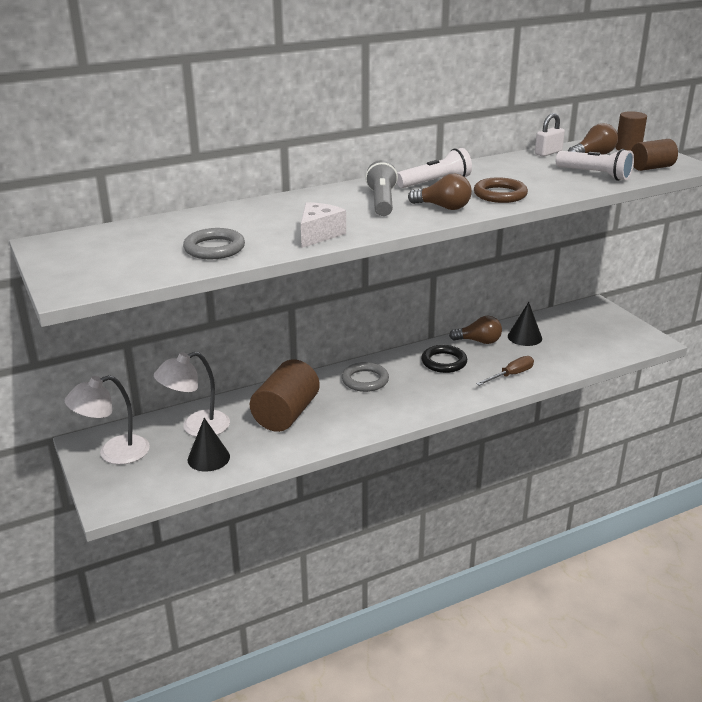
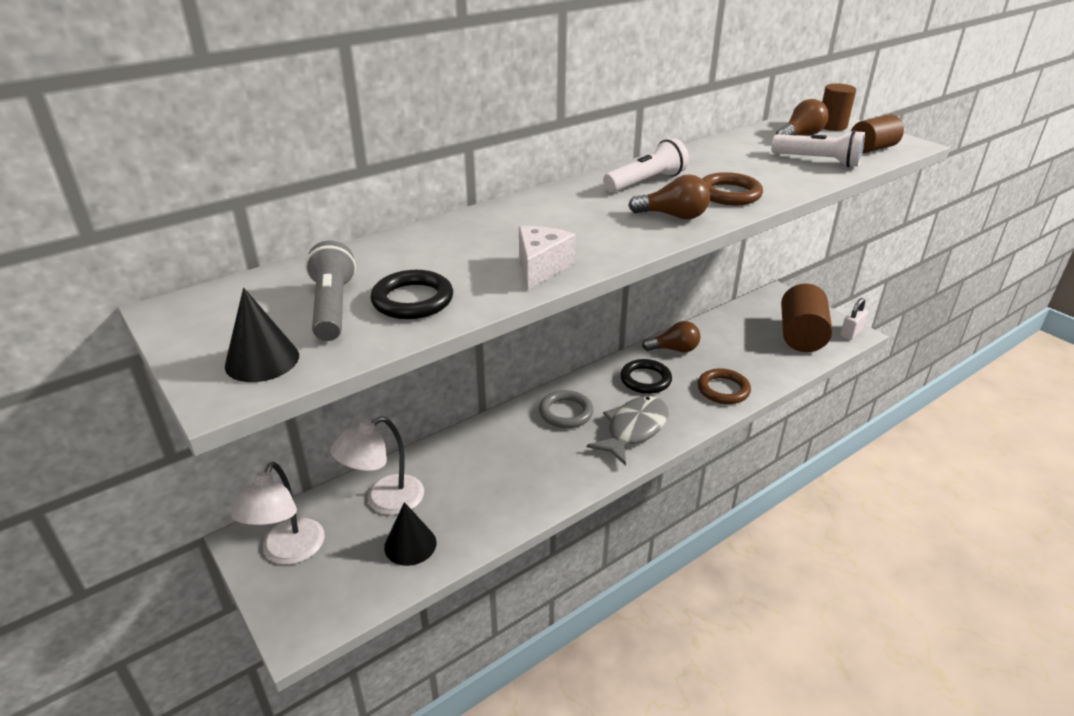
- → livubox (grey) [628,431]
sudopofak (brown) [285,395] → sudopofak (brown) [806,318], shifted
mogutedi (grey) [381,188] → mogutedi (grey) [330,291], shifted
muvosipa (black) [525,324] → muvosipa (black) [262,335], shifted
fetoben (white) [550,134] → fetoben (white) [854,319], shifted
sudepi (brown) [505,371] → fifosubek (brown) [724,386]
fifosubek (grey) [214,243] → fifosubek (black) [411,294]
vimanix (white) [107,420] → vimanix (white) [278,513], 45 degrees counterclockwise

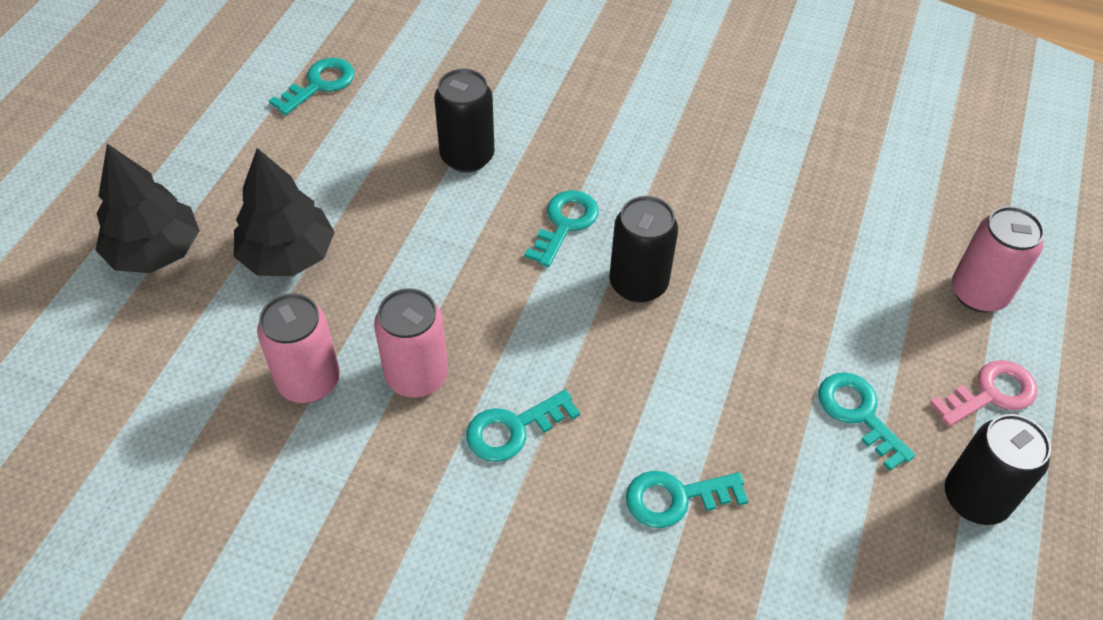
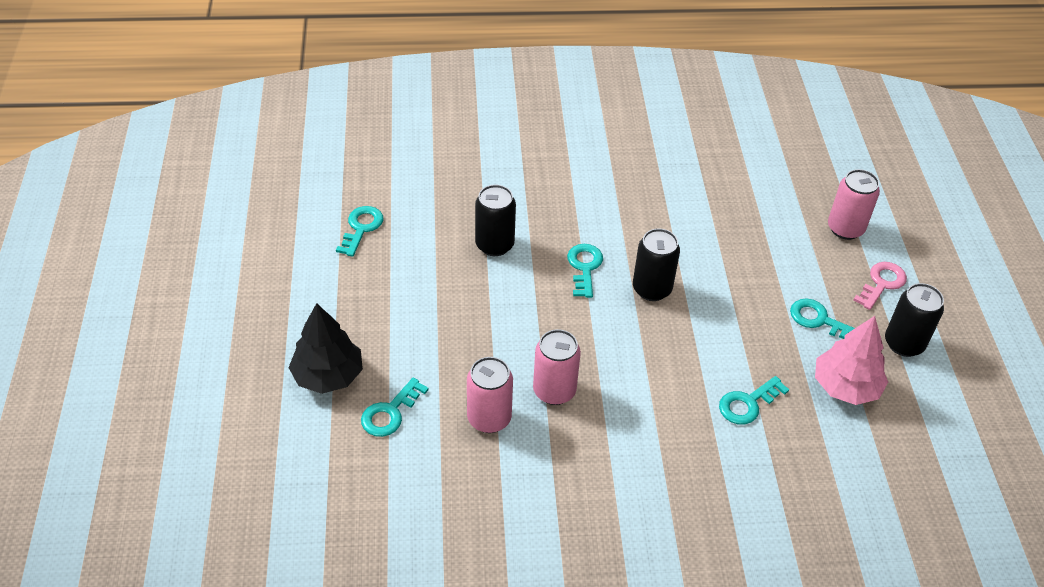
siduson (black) [284,212] → -
- → siduson (pink) [851,360]
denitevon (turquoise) [523,426] → denitevon (turquoise) [395,407], shifted

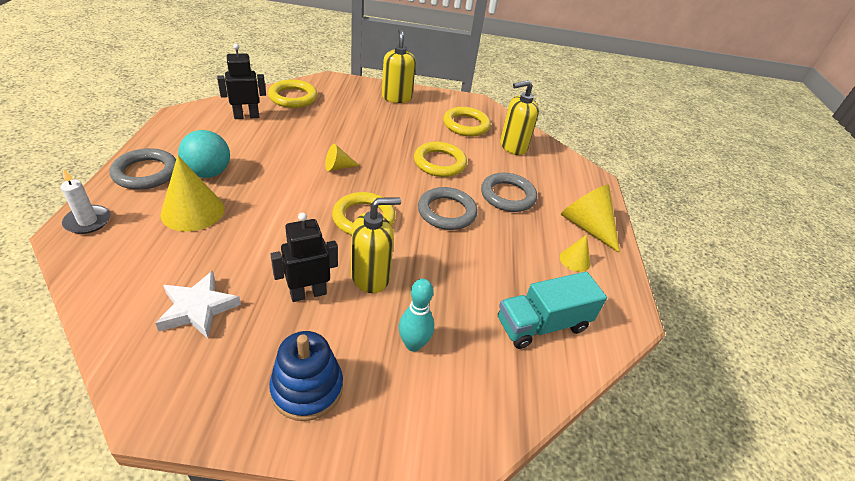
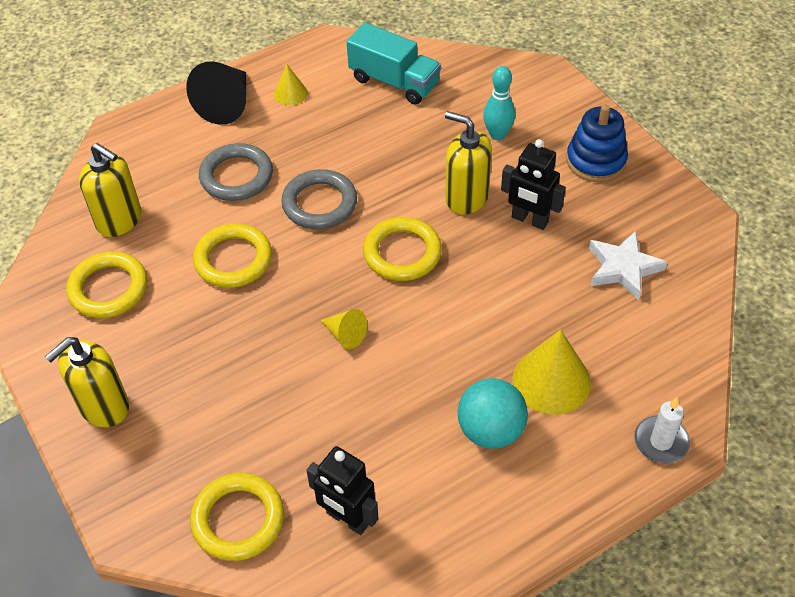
fifosubek (grey) [142,169] → -
muvosipa (yellow) [590,218] → muvosipa (black) [216,93]

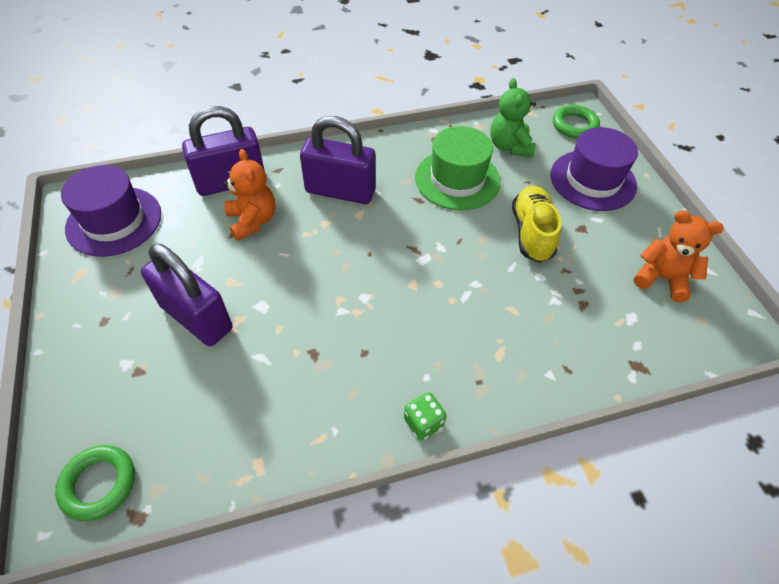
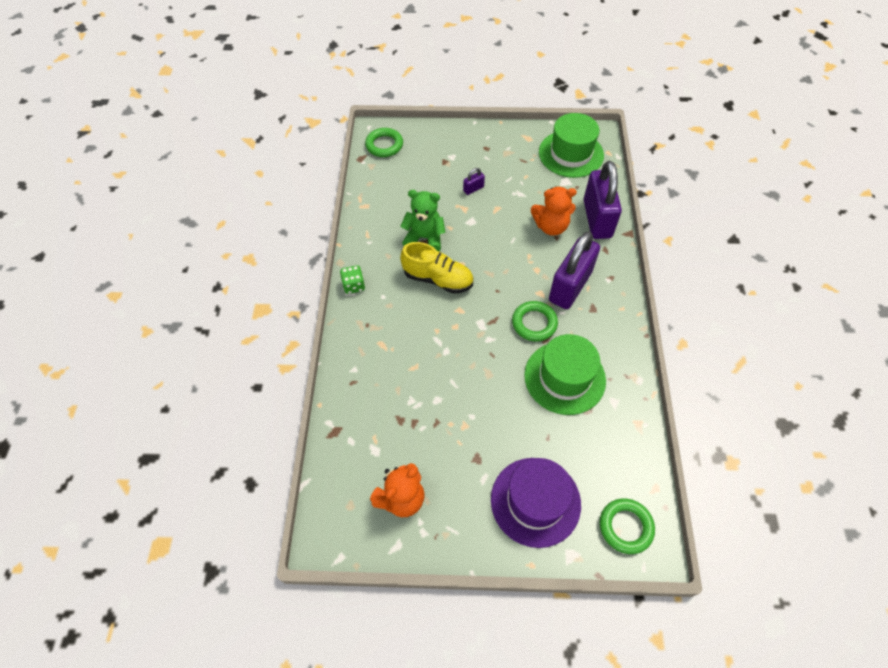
- → fifosubek (green) [535,321]
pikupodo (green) [513,117] → pikupodo (green) [423,220], shifted
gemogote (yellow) [537,224] → gemogote (yellow) [436,268], shifted
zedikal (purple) [111,211] → zedikal (green) [571,145]
fetoben (purple) [186,295] → fetoben (purple) [474,181], x0.40

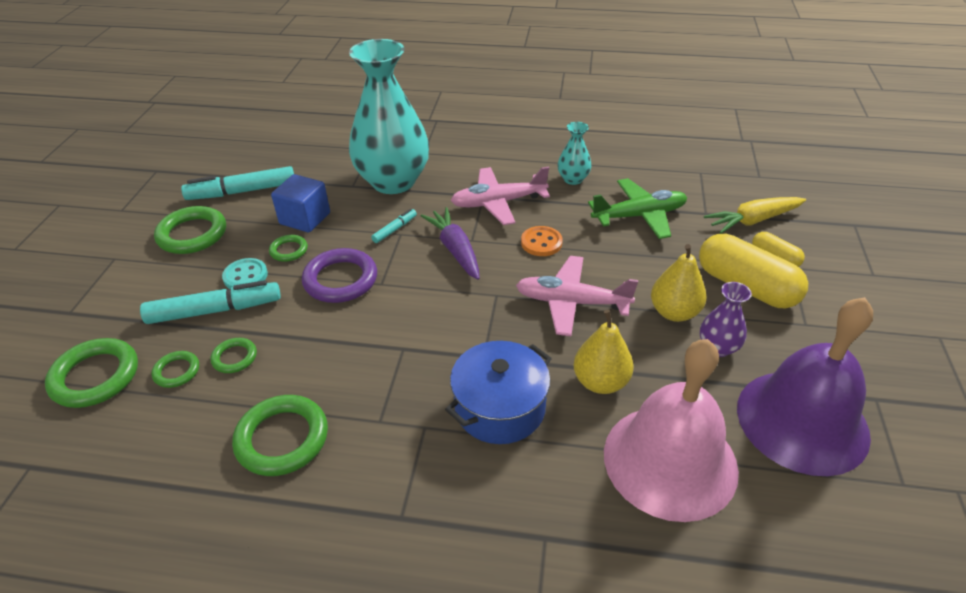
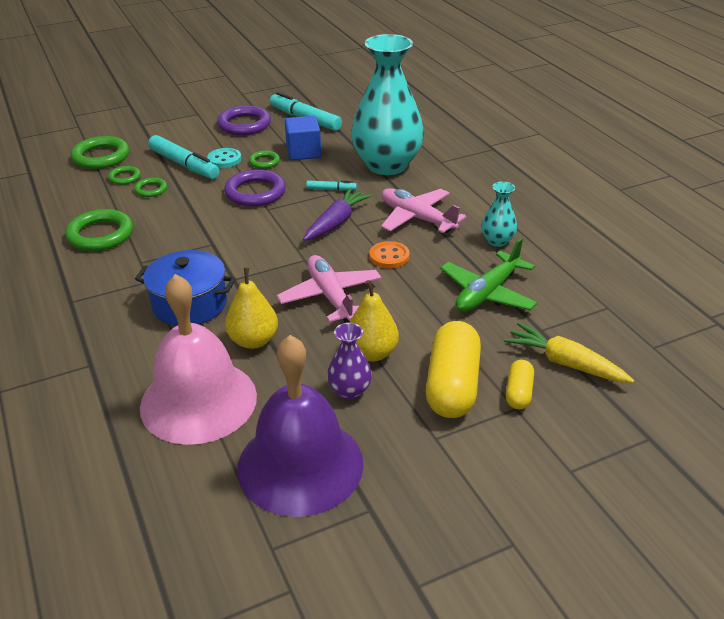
fifosubek (green) [190,230] → fifosubek (purple) [244,120]
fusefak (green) [637,208] → fusefak (green) [489,275], 90 degrees clockwise

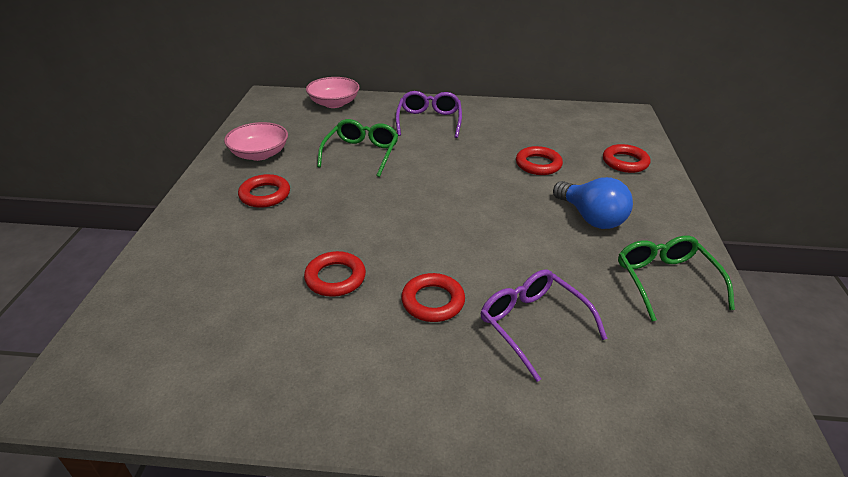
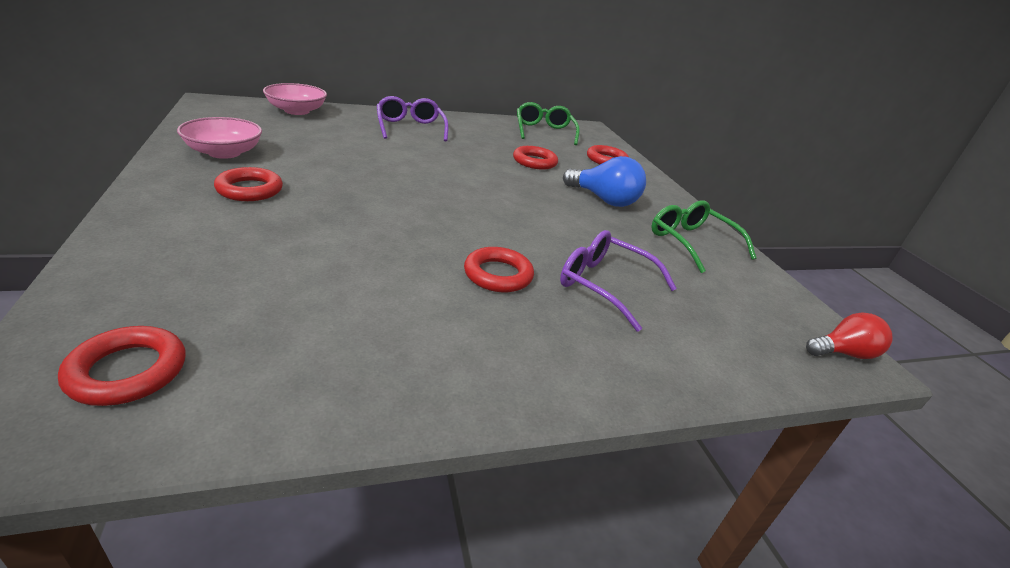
- → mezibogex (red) [849,335]
fifosubek (red) [335,274] → fifosubek (red) [121,366], shifted
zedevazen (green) [358,148] → zedevazen (green) [548,123], shifted

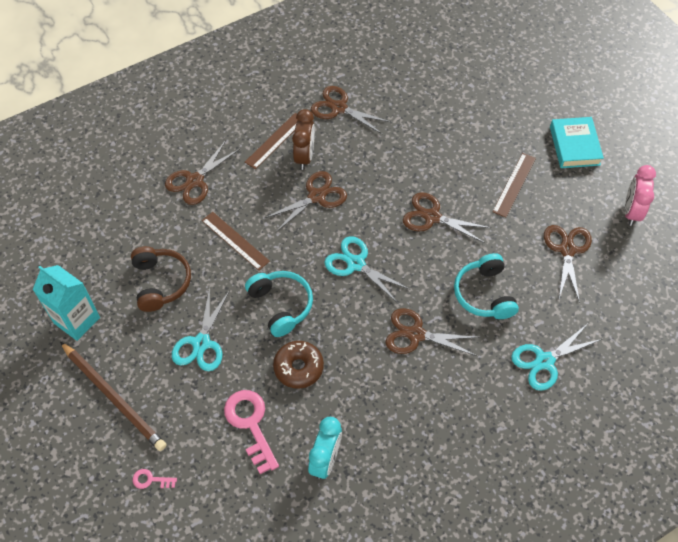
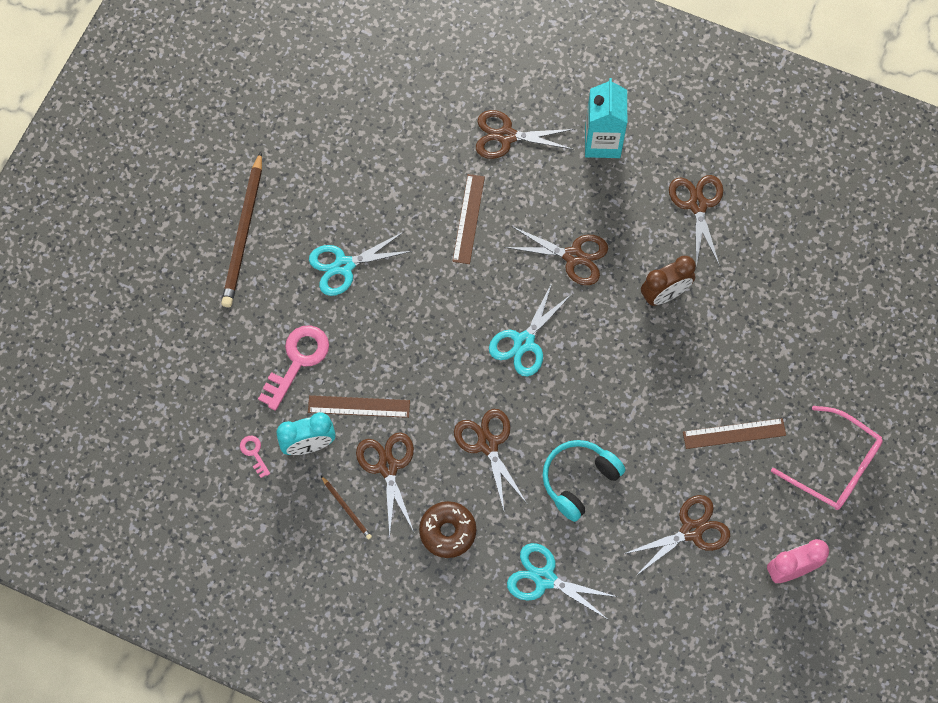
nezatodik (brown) [161,279] → -
nezatodik (turquoise) [279,304] → -
- → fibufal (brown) [346,508]
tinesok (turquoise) [66,303] → tinesok (turquoise) [606,118], shifted
denitevon (pink) [155,479] → denitevon (pink) [255,457], shifted
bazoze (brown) [271,141] → bazoze (brown) [359,406], shifted
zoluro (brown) [298,365] → zoluro (brown) [447,529], shifted
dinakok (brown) [303,139] → dinakok (brown) [668,281], shifted
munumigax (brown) [447,217] → munumigax (brown) [385,484], shifted
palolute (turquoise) [577,142] → zedevazen (pink) [827,458]
munumigax (turquoise) [367,269] → munumigax (turquoise) [531,329], 150 degrees counterclockwise

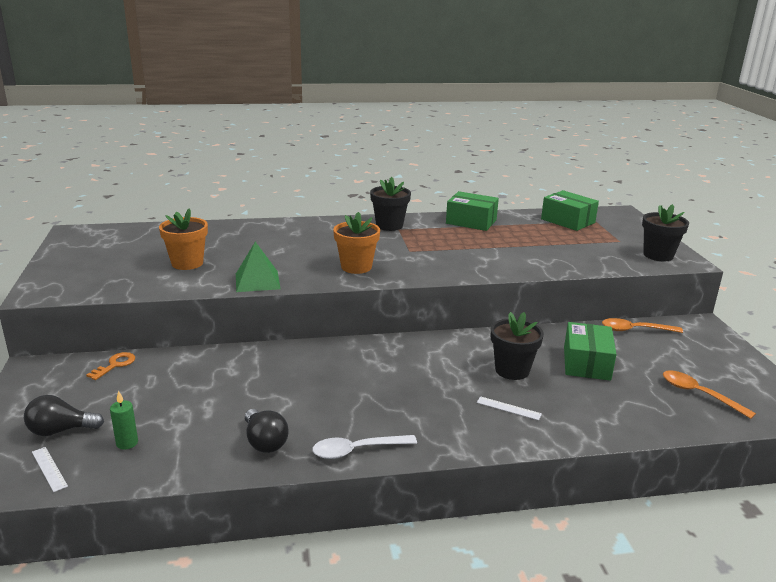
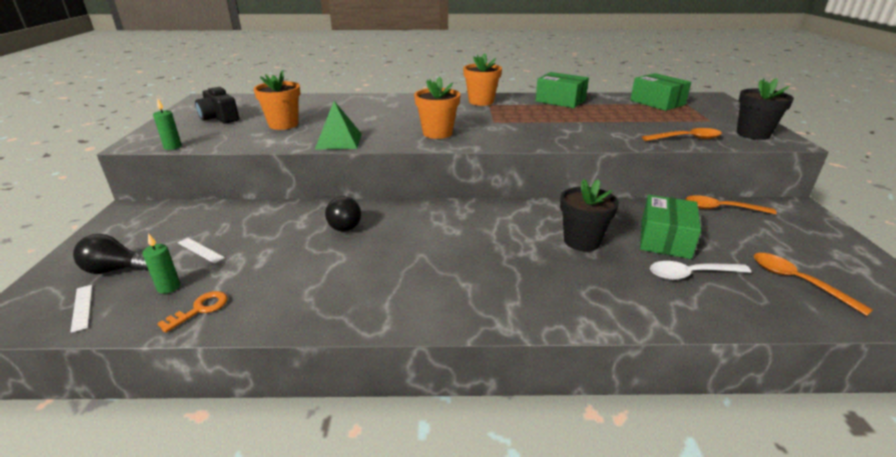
- → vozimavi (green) [167,124]
- → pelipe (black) [217,105]
- → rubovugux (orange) [682,134]
denitevon (orange) [110,366] → denitevon (orange) [192,312], shifted
mezibogex (black) [267,431] → mezibogex (black) [343,213], shifted
rubovugux (white) [364,447] → rubovugux (white) [700,270], shifted
bazoze (white) [509,408] → bazoze (white) [201,251], shifted
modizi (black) [390,204] → modizi (orange) [482,79]

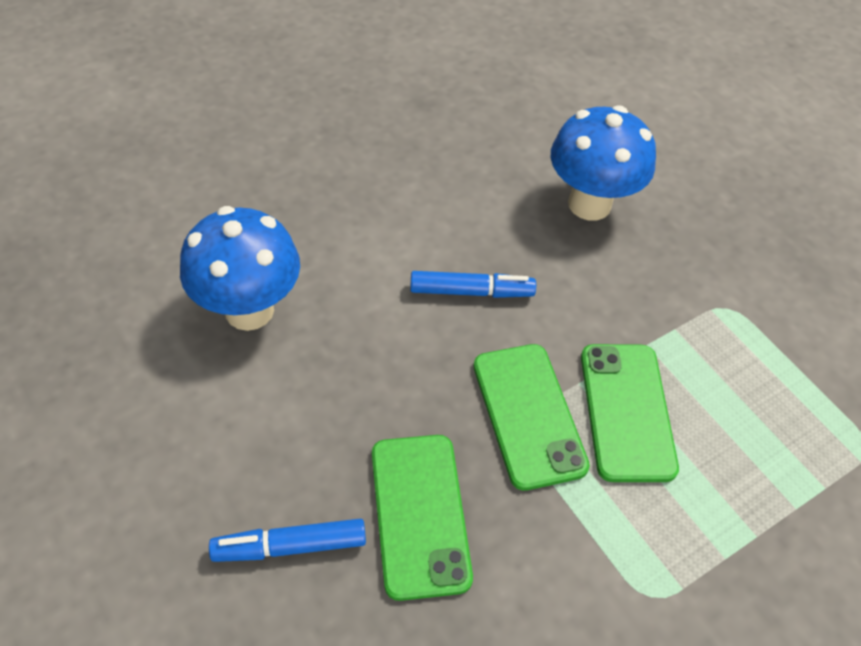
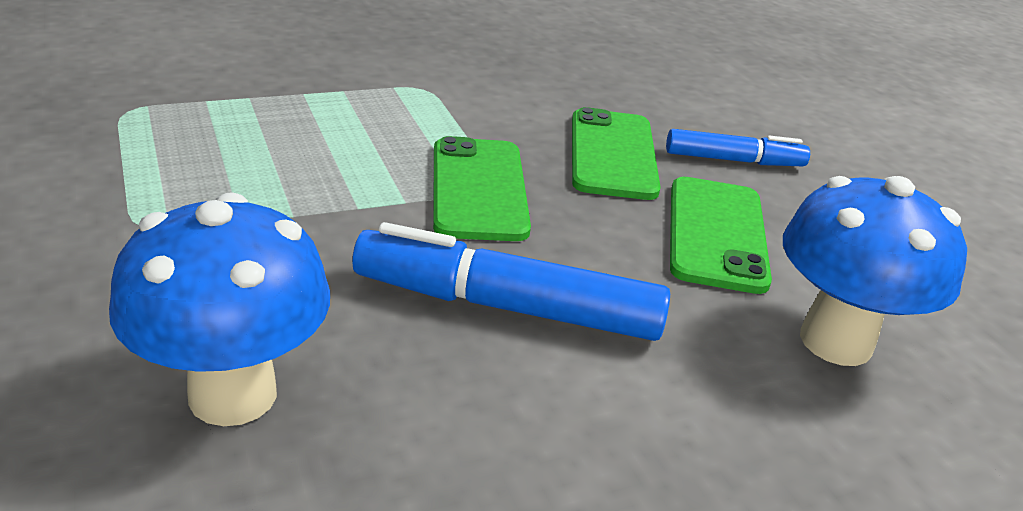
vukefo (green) [630,413] → vukefo (green) [721,235], shifted
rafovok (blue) [473,284] → rafovok (blue) [511,281], x1.64

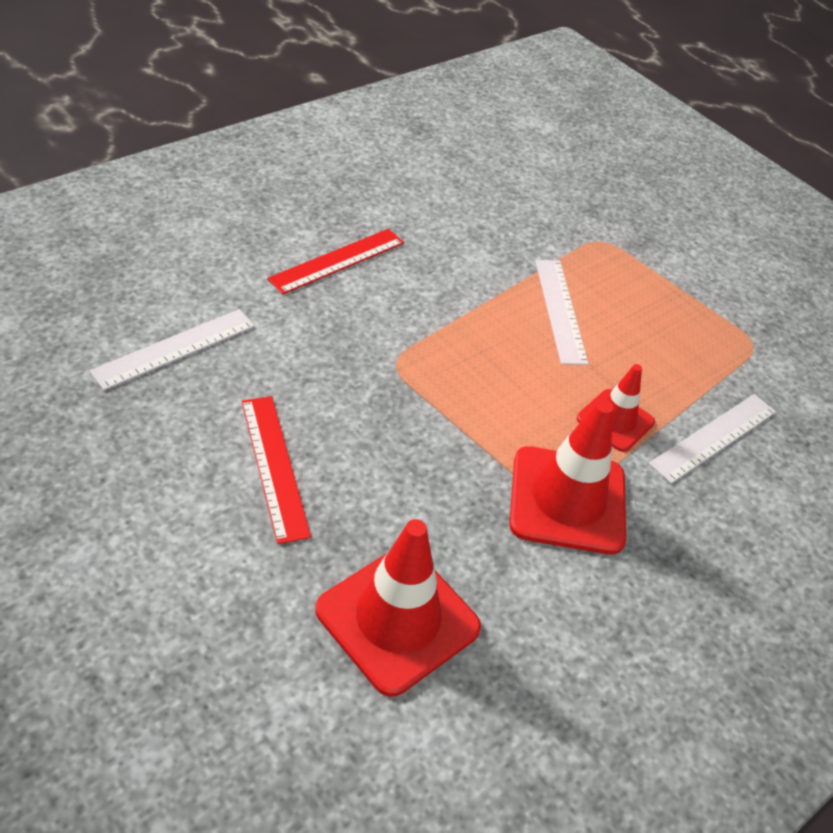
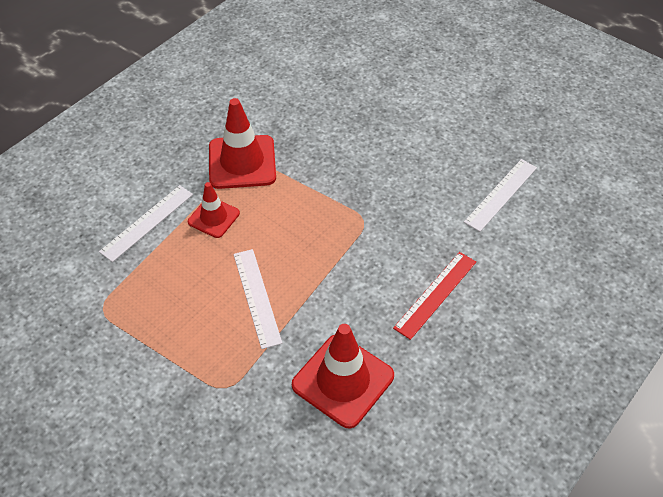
bazoze (red) [276,470] → -
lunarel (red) [398,608] → lunarel (red) [343,376], shifted

